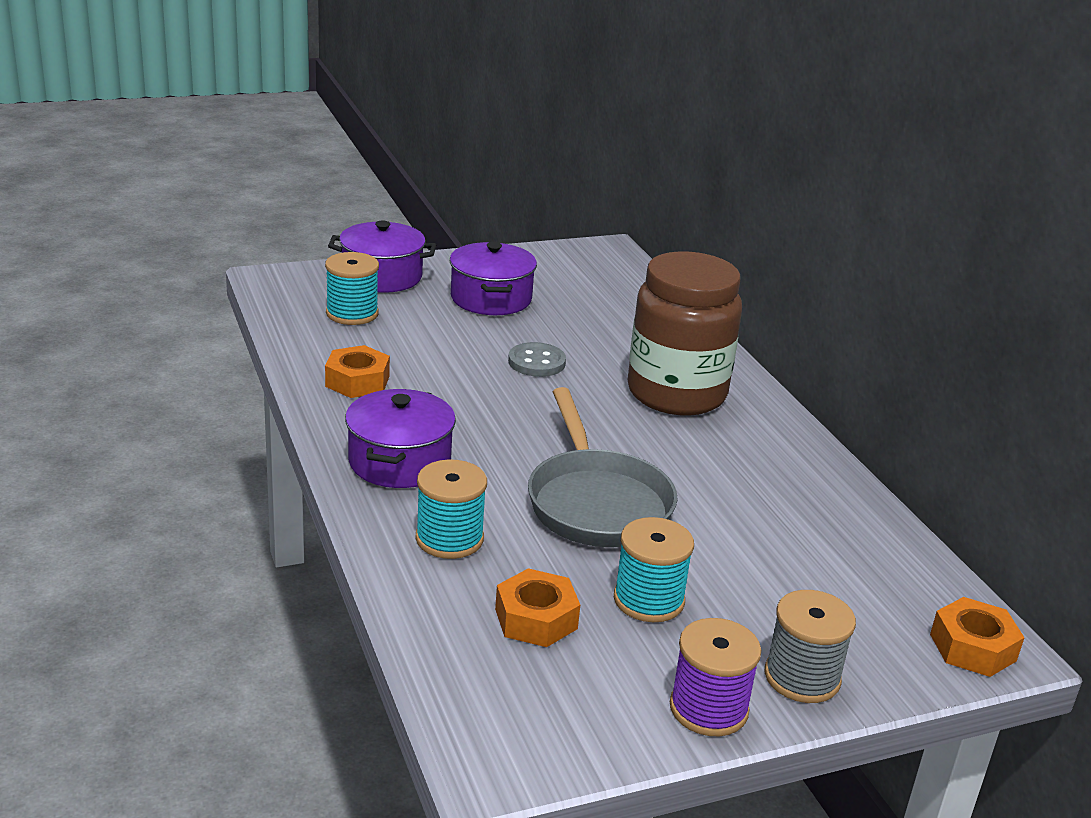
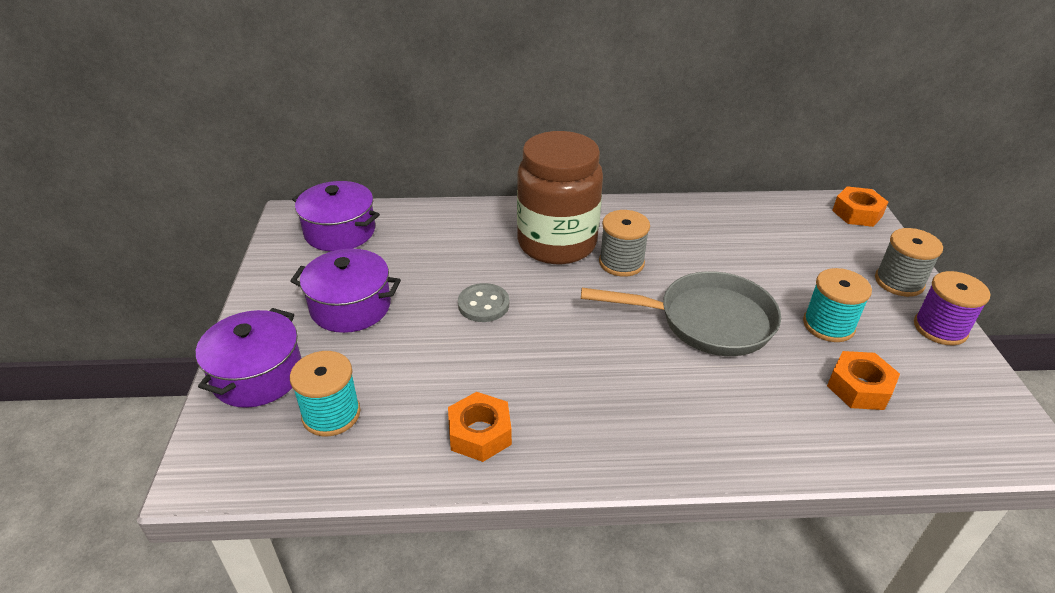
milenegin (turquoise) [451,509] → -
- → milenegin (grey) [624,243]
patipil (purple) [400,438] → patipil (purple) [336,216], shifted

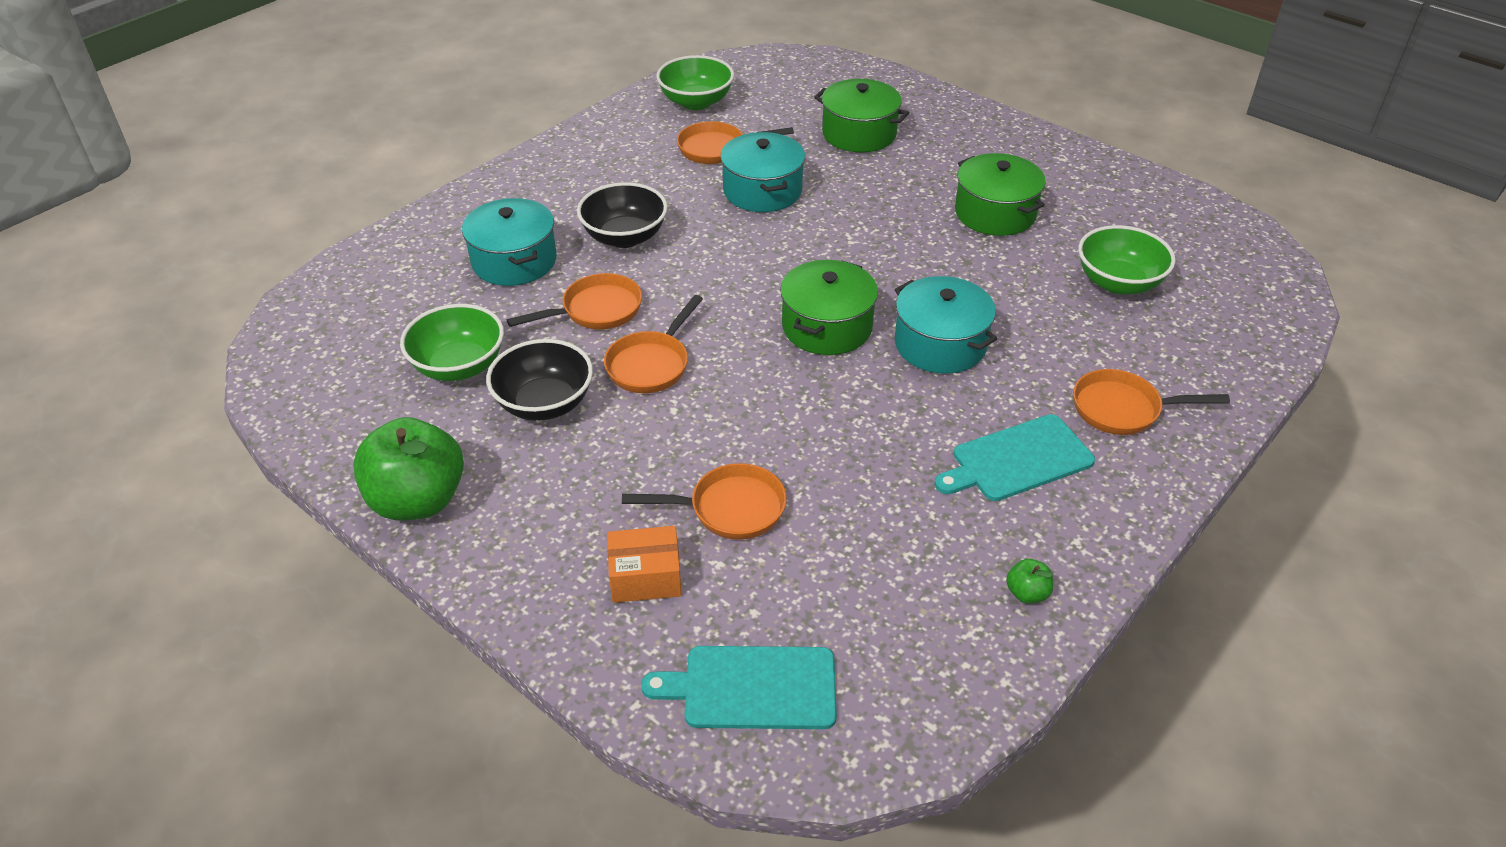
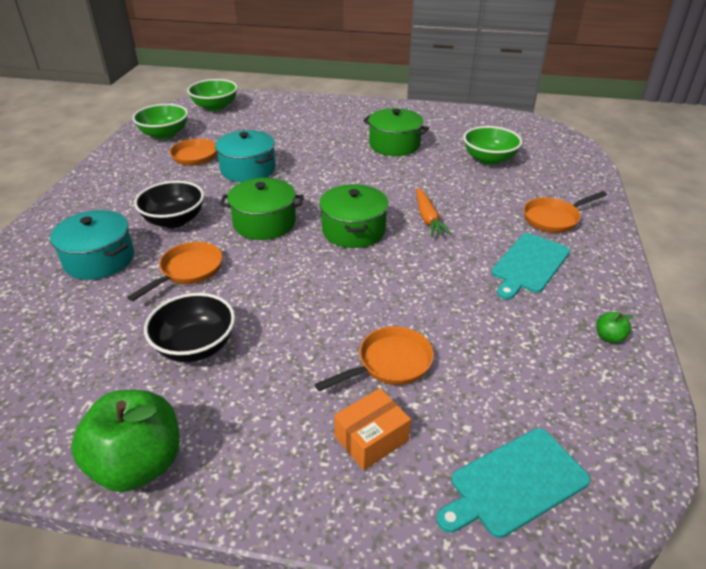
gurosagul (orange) [653,344] → -
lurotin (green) [452,342] → lurotin (green) [212,95], shifted
patipil (green) [861,115] → patipil (green) [261,209], shifted
patipil (turquoise) [946,324] → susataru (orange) [434,212]

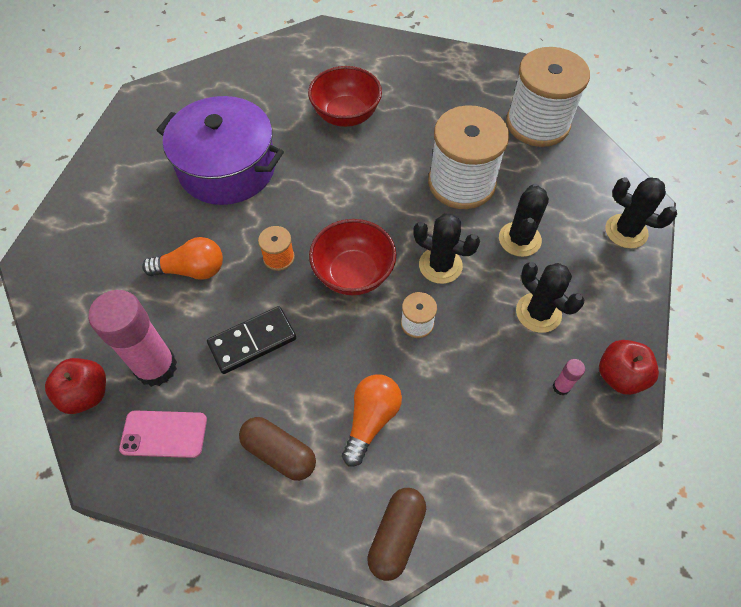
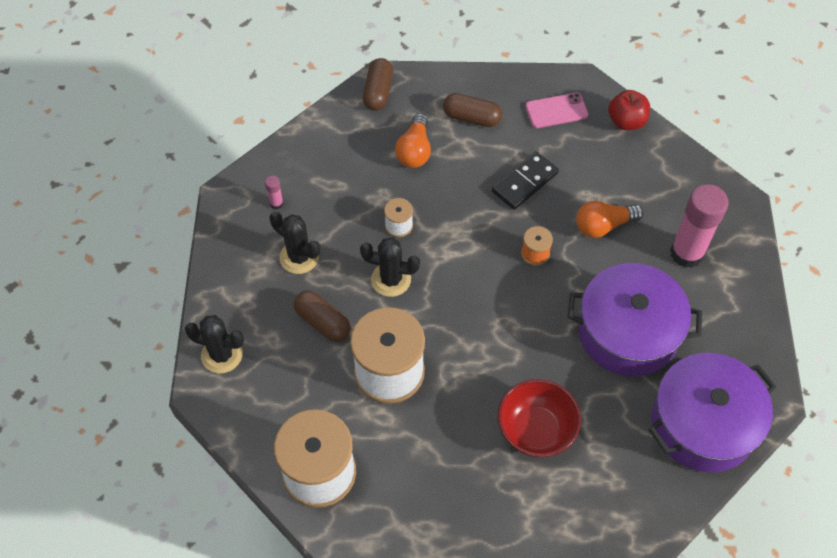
lurotin (red) [353,257] → -
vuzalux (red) [629,367] → -
- → patipil (purple) [712,412]
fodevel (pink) [133,338] → fodevel (pink) [699,226], shifted
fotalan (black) [524,220] → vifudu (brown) [322,316]

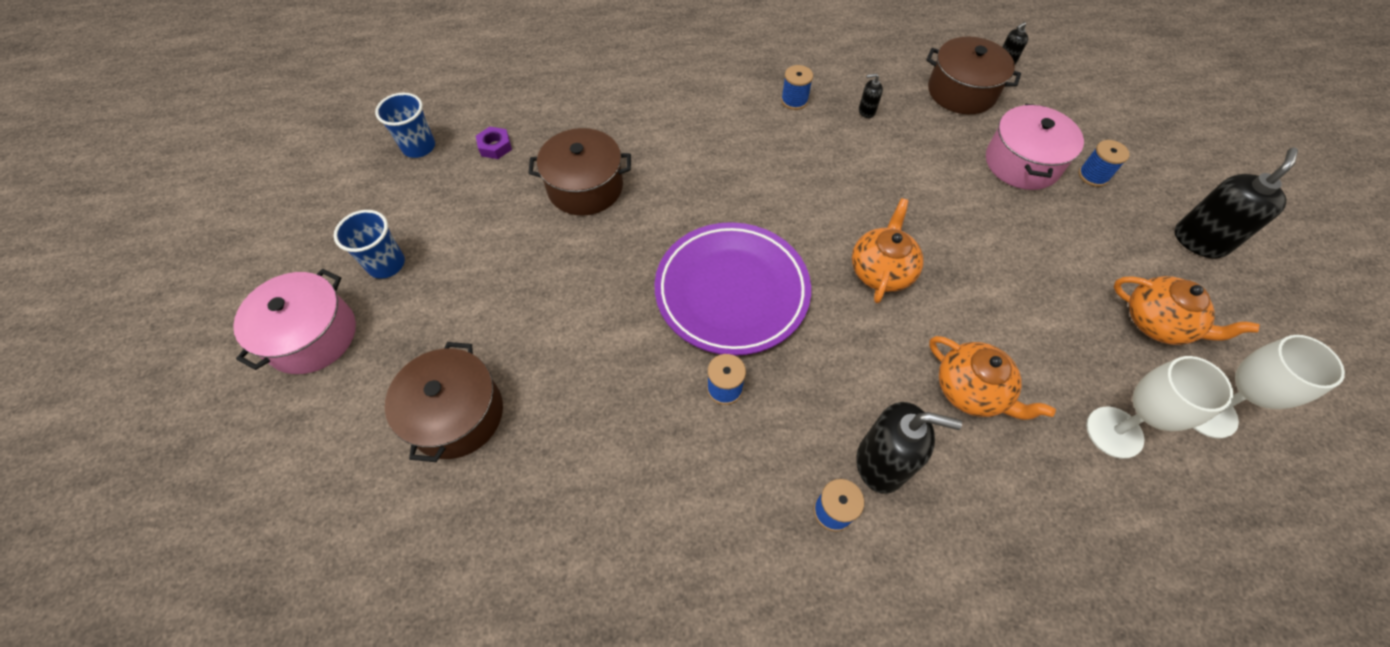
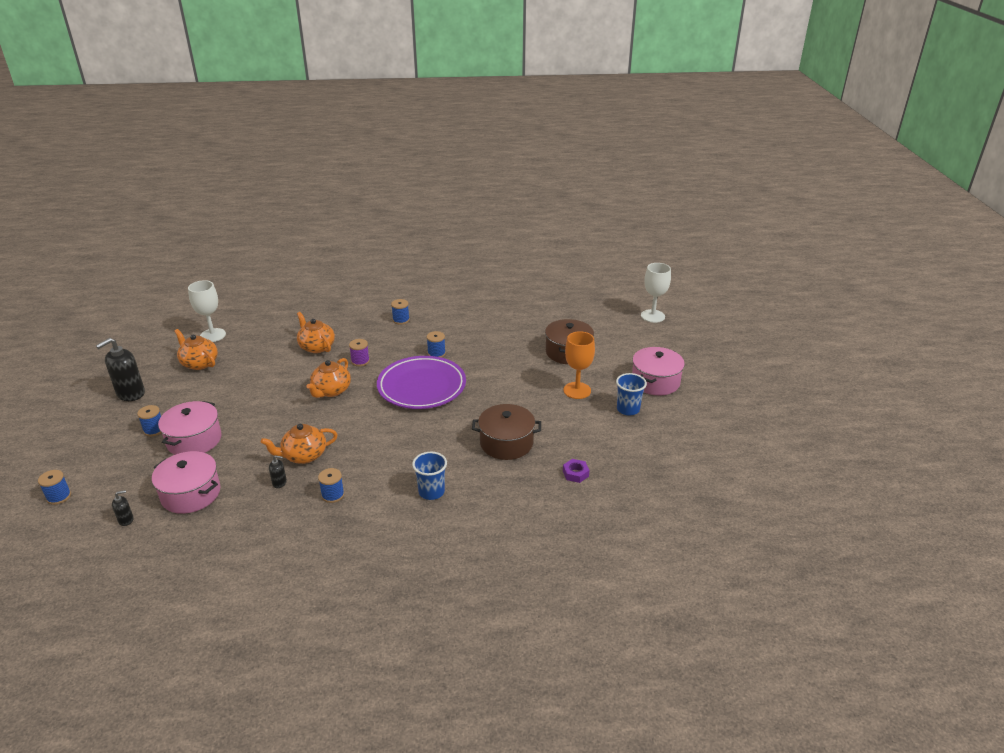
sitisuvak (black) [909,448] → -
- → milenegin (blue) [54,487]
- → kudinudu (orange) [299,444]
- → milenegin (purple) [359,352]
- → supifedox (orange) [579,365]
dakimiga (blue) [405,125] → dakimiga (blue) [429,476], shifted
supifedox (white) [1159,407] → supifedox (white) [656,293], shifted
patipil (brown) [973,75] → patipil (pink) [186,482]

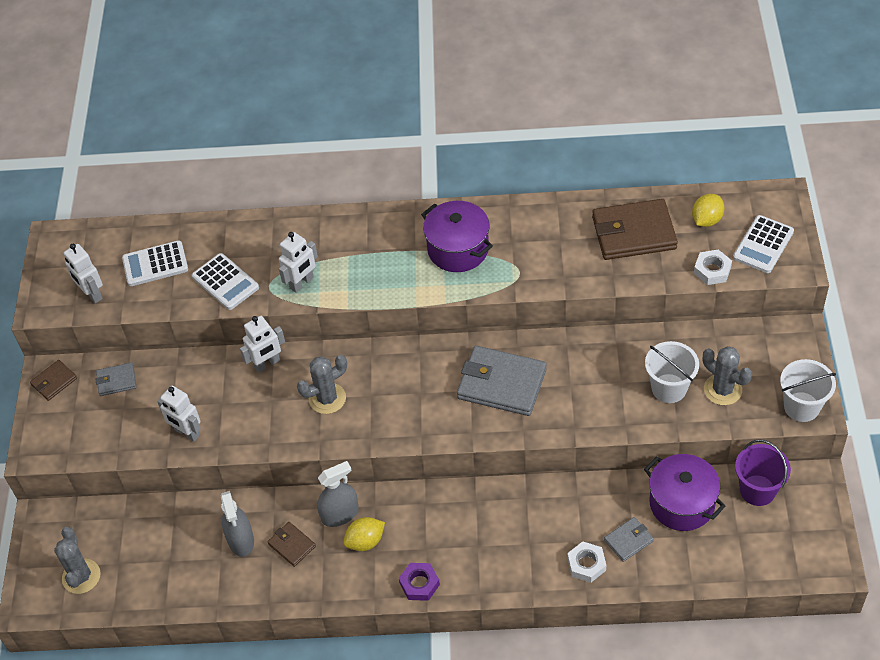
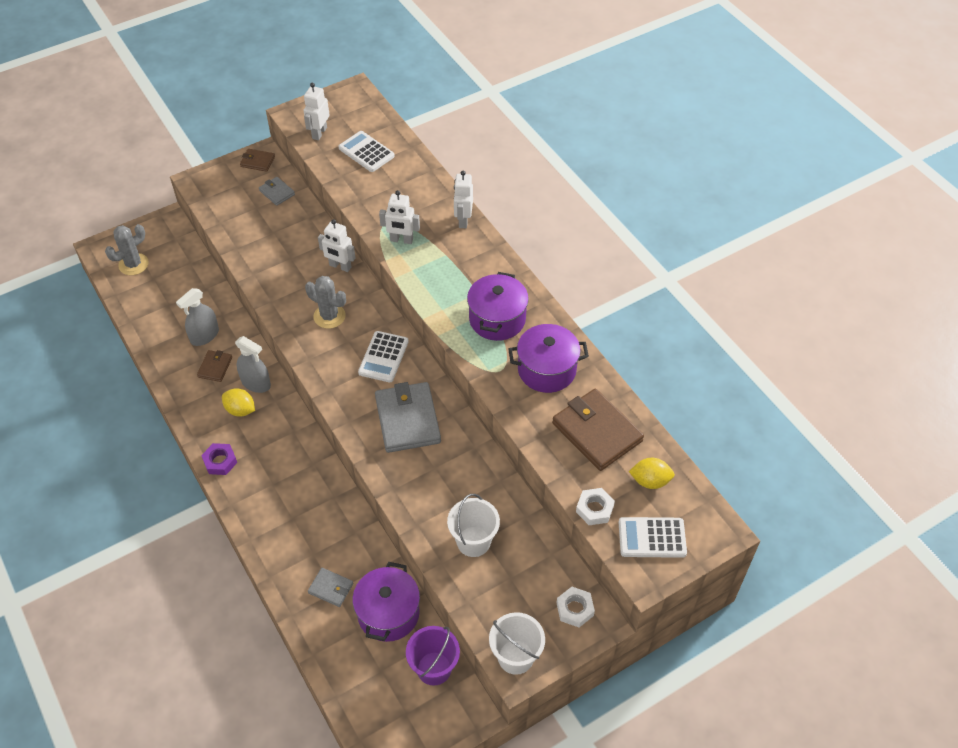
fotalan (grey) [727,375] → -
- → patipil (purple) [548,358]
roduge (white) [179,414] → roduge (white) [463,199], shifted
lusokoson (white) [225,281] → lusokoson (white) [383,356], shifted
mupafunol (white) [586,562] → mupafunol (white) [575,607], shifted

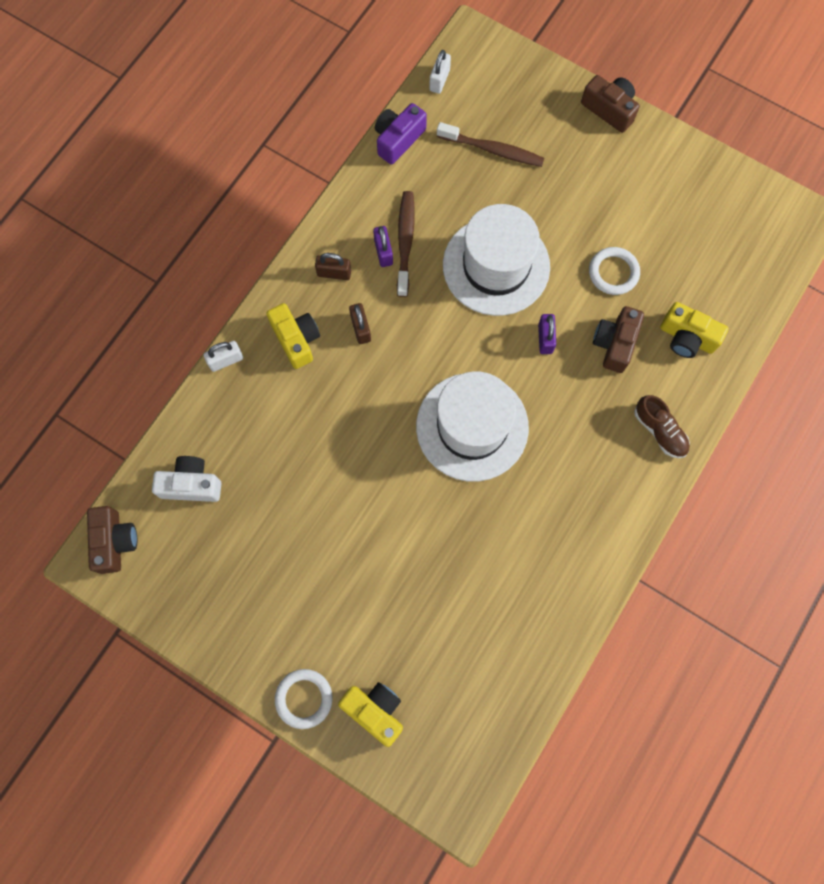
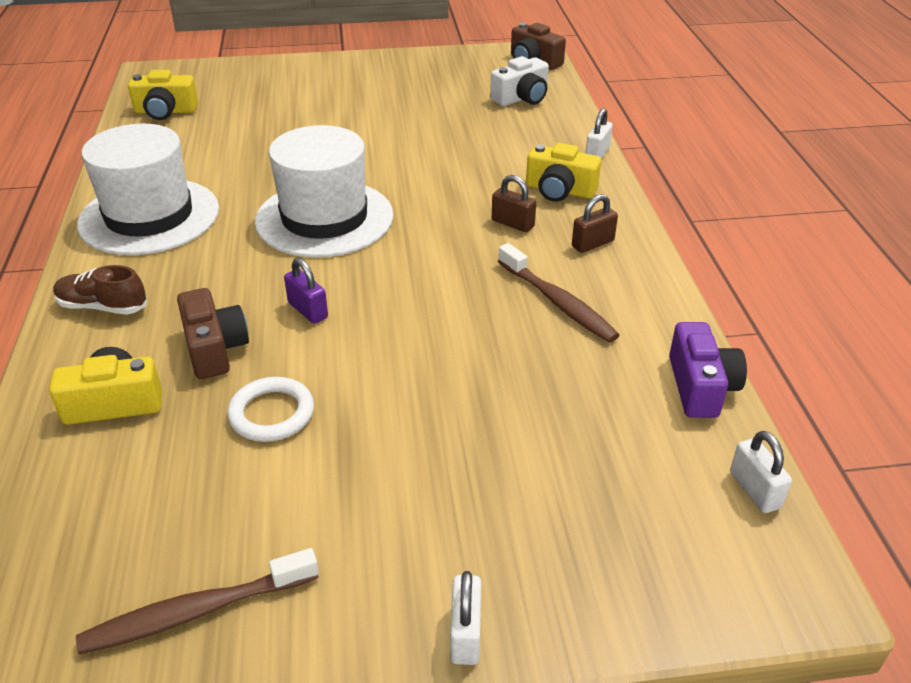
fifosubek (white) [304,699] → -
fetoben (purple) [383,246] → -
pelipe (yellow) [370,714] → pelipe (yellow) [163,95], shifted
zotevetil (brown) [490,144] → zotevetil (brown) [197,601], shifted
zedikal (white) [496,260] → zedikal (white) [148,189], shifted
pelipe (brown) [610,104] → fetoben (white) [465,618]

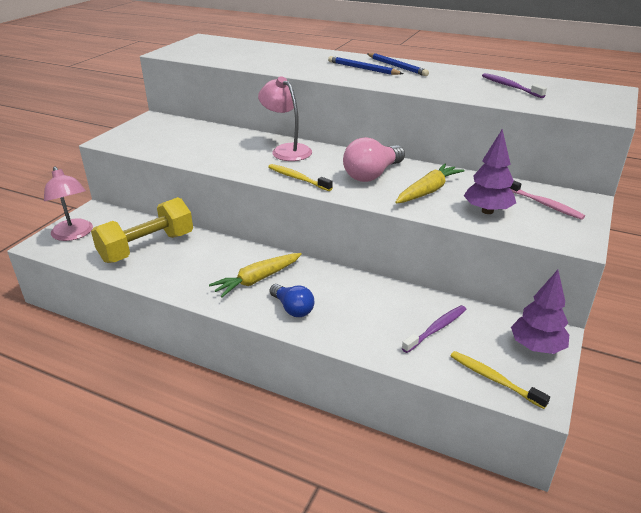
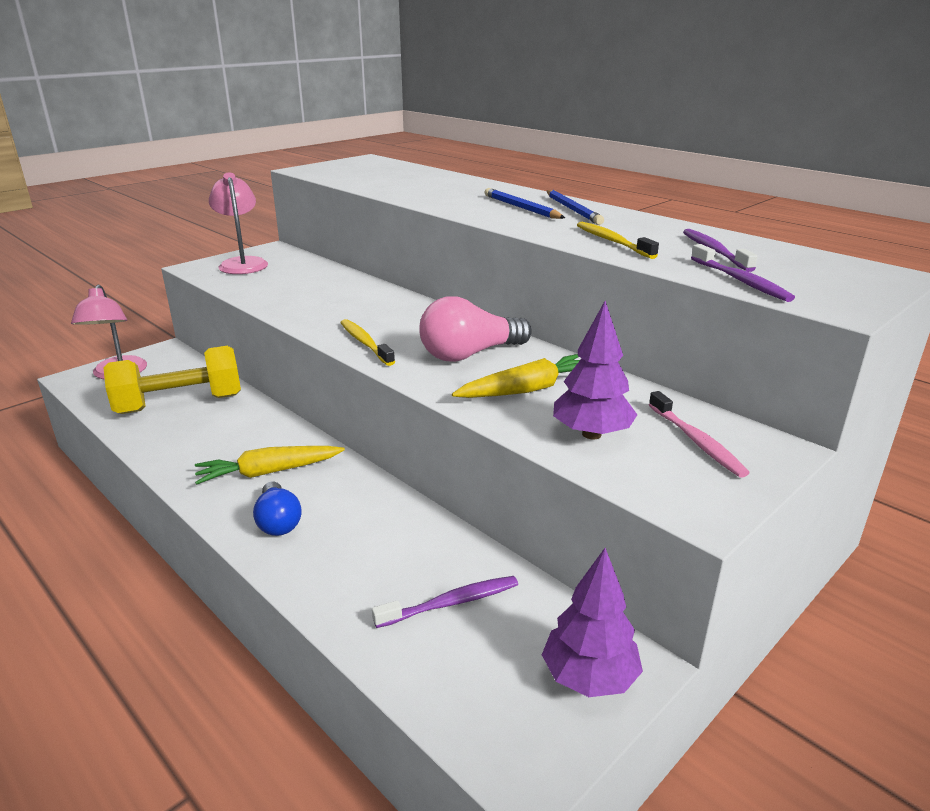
- → zotevetil (purple) [743,273]
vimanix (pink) [285,118] → vimanix (pink) [238,223], shifted
zotevetil (yellow) [500,380] → zotevetil (yellow) [618,240], shifted

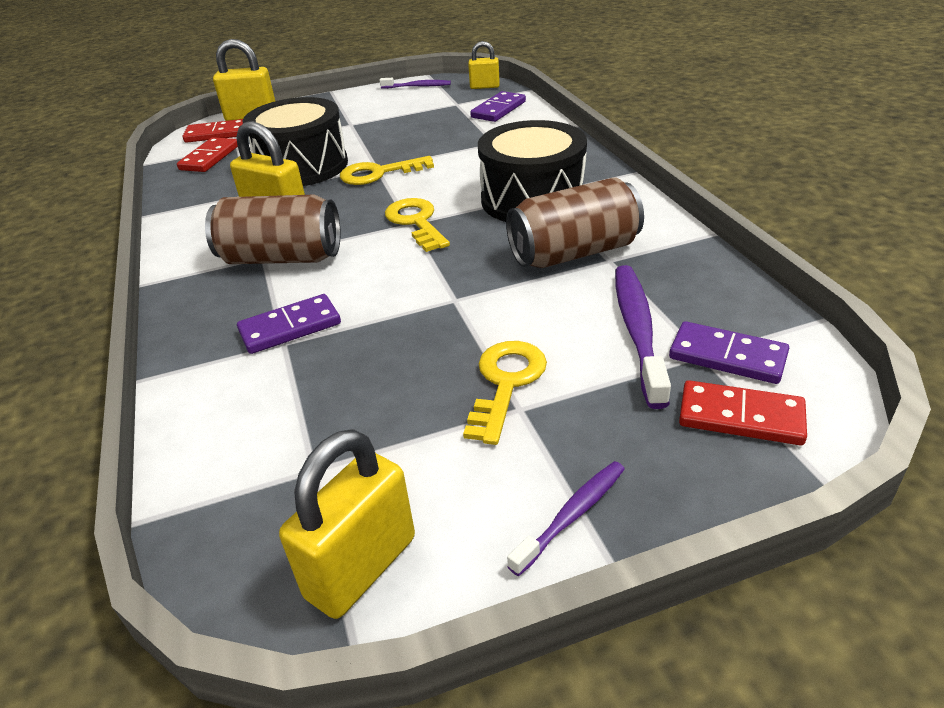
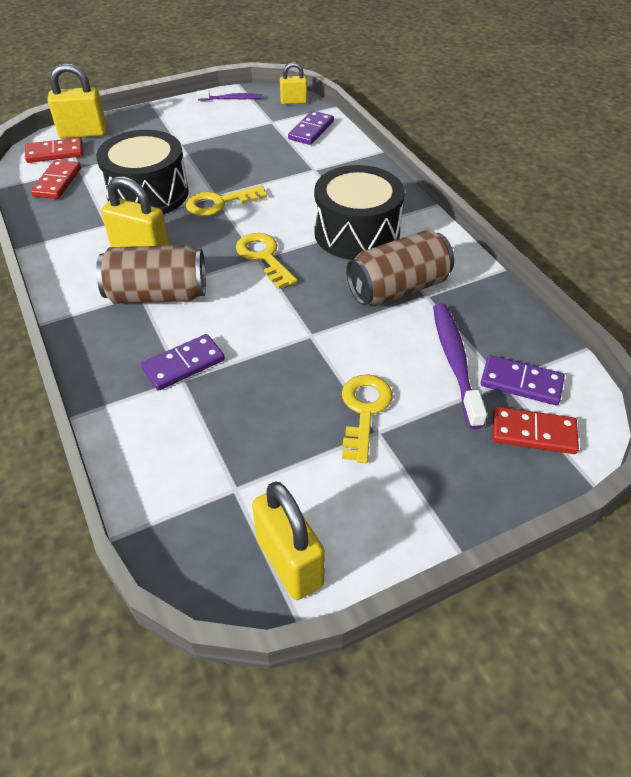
zotevetil (purple) [566,518] → -
fetoben (yellow) [347,524] → fetoben (yellow) [288,541], 60 degrees counterclockwise

